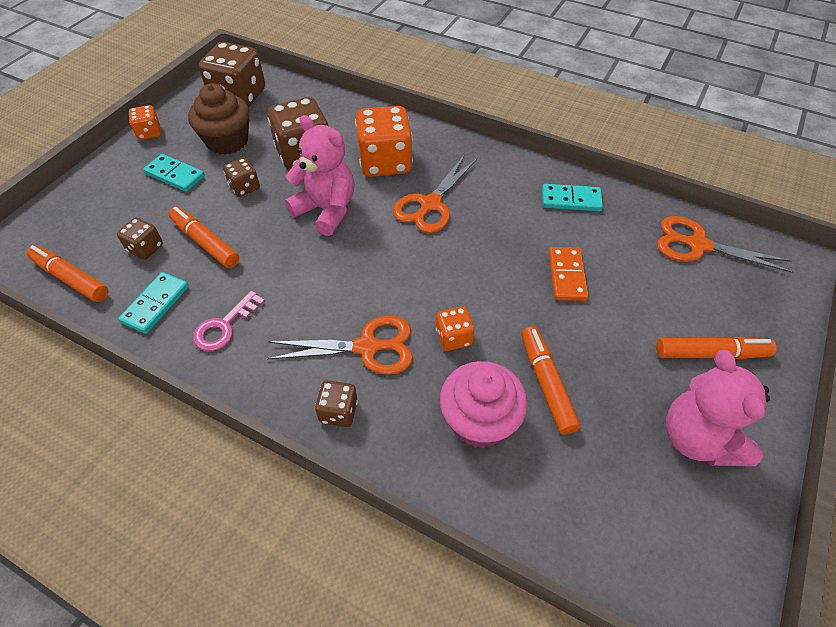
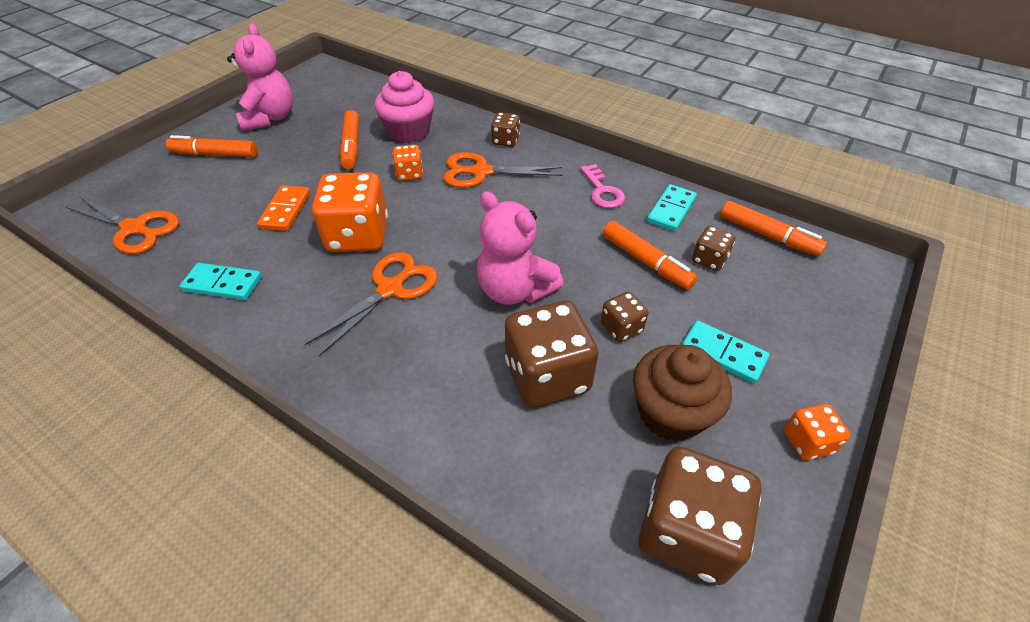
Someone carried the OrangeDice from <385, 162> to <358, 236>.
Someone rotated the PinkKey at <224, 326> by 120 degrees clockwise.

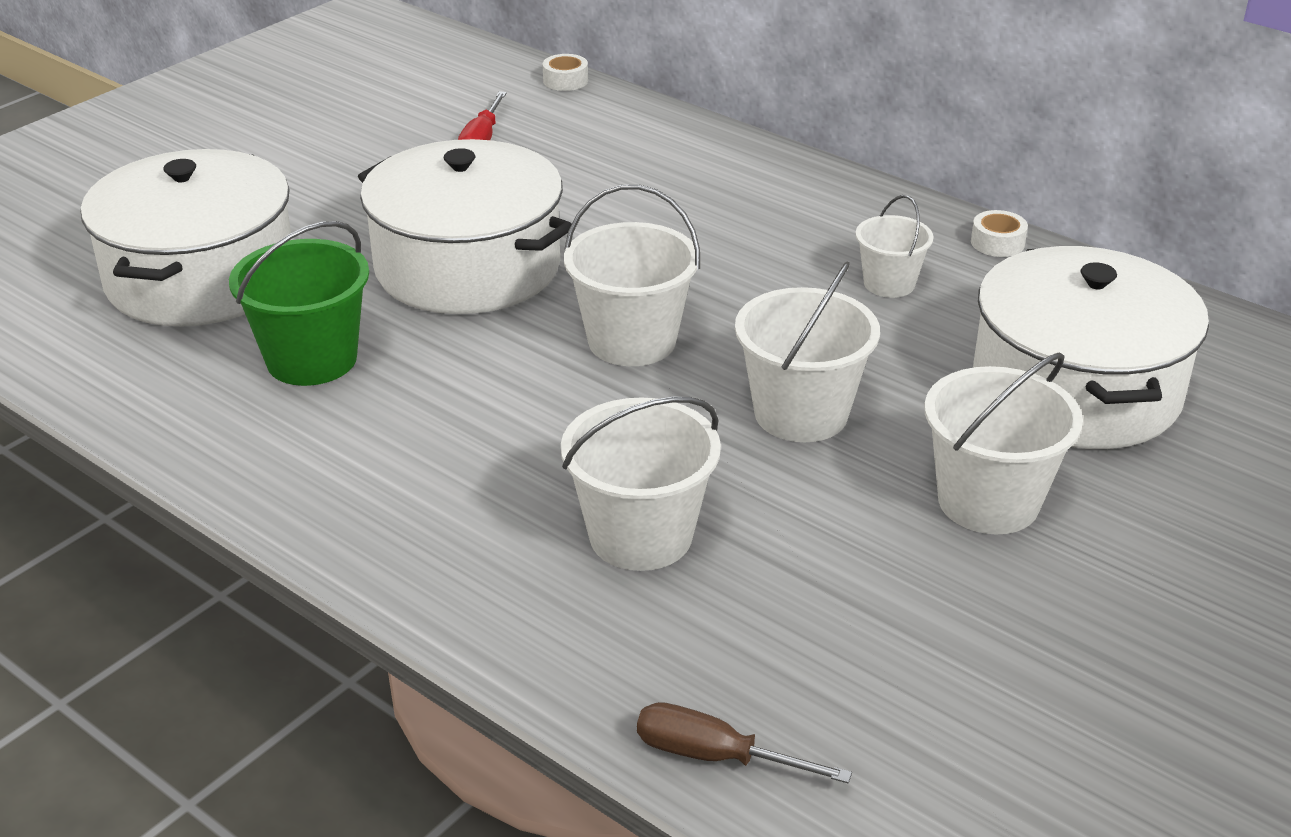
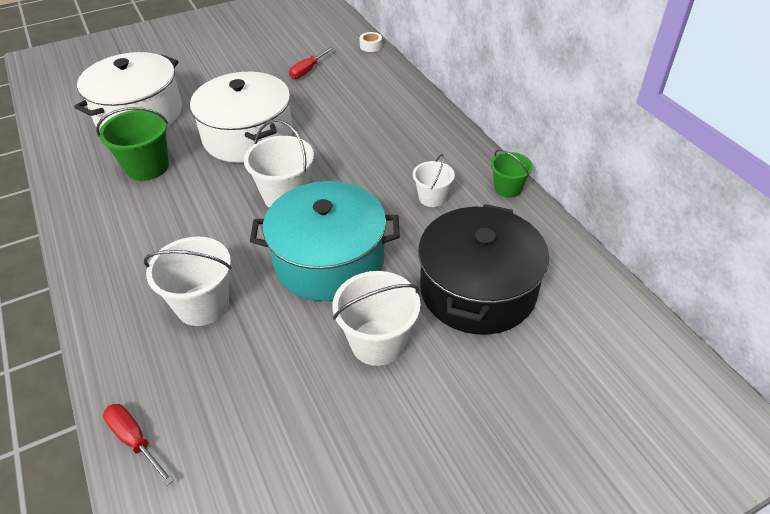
Someone swapped the WhiteBucket at <801, 413> for the TurquoisePot at <329, 260>.
Someone swapped the WhiteTape at <997, 243> for the GreenBucket at <508, 188>.
Someone repainted the BrownScrewdriver at <715, 756>, which became the RedScrewdriver at <135, 440>.
Someone repainted the WhitePot at <1075, 389>, which became the BlackPot at <477, 289>.

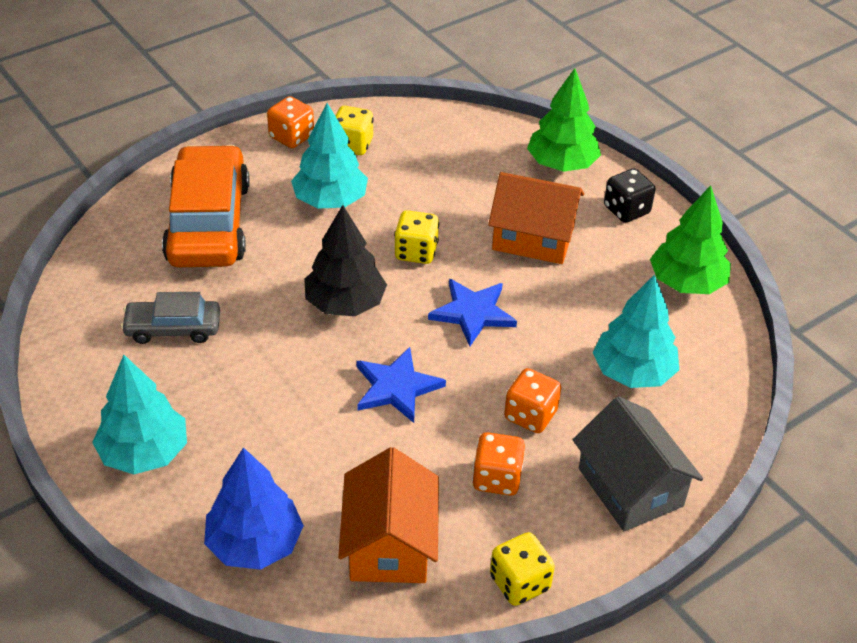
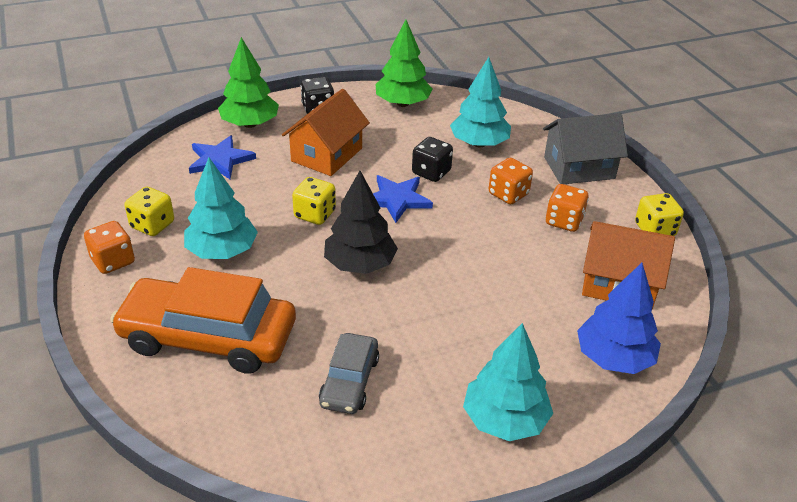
Someone put down the BlackDice at <431, 172>.
Someone carried the BlueStar from <396, 387> to <220, 160>.

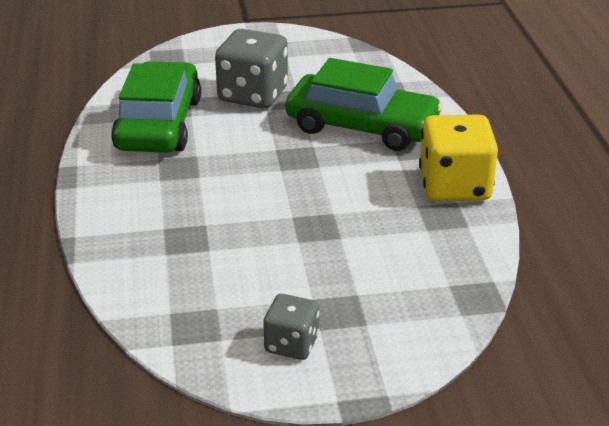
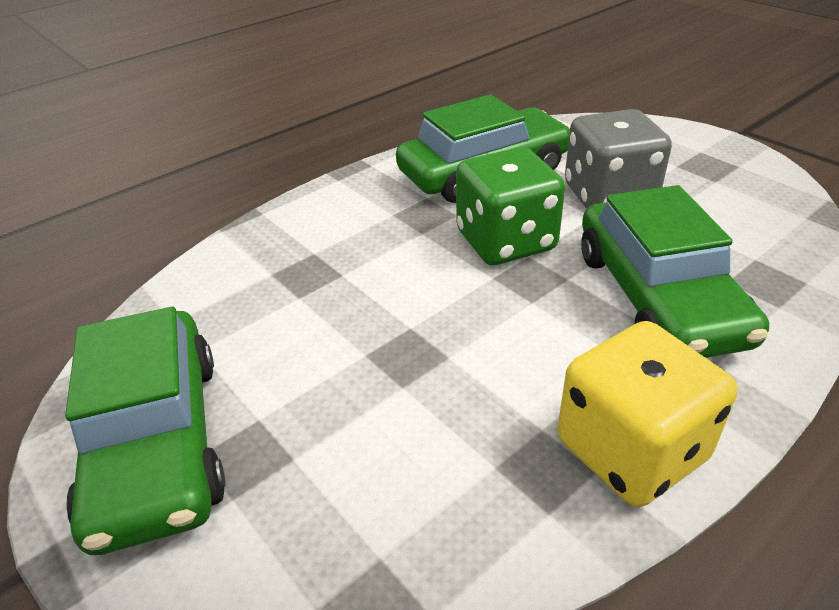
Someone put down the GreenDice at <505, 241>.
Someone swapped the GreyDice at <291, 344> for the GreenCar at <156, 442>.

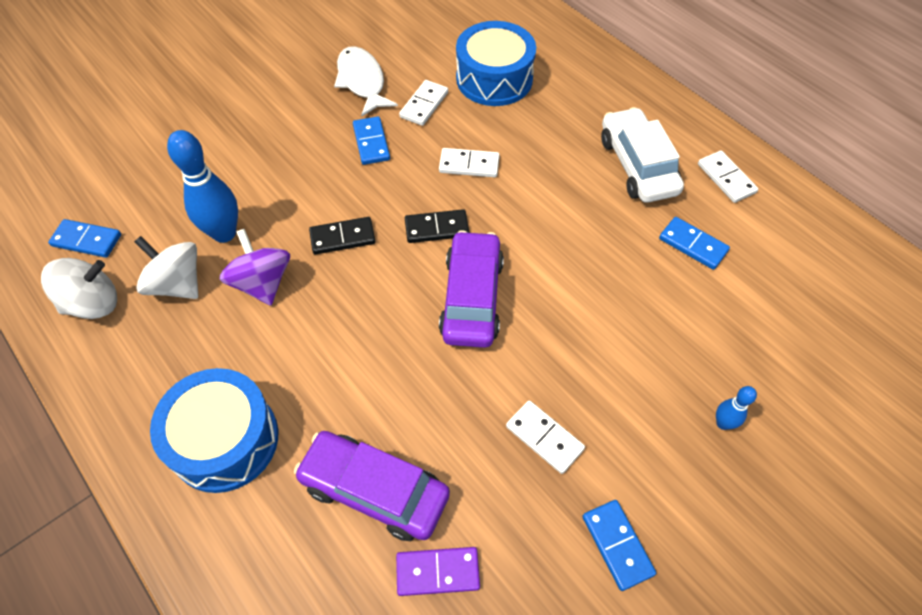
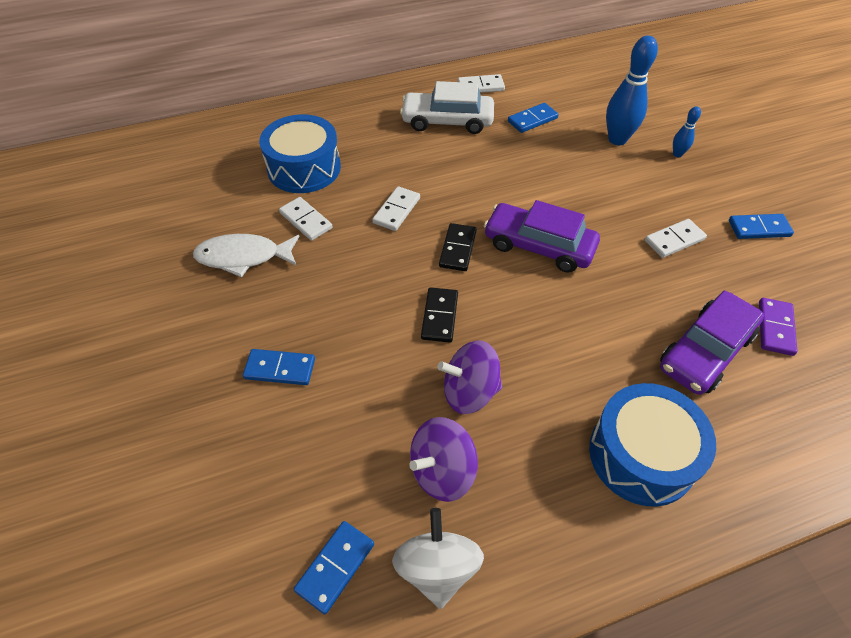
Someone carried the BlueBowlingPin from <224, 233> to <617, 139>.
Someone carried the BlueDomino from <371, 142> to <280, 369>.
Someone repainted the WhiteSpinningTop at <177, 284>, which became the PurpleSpinningTop at <442, 471>.

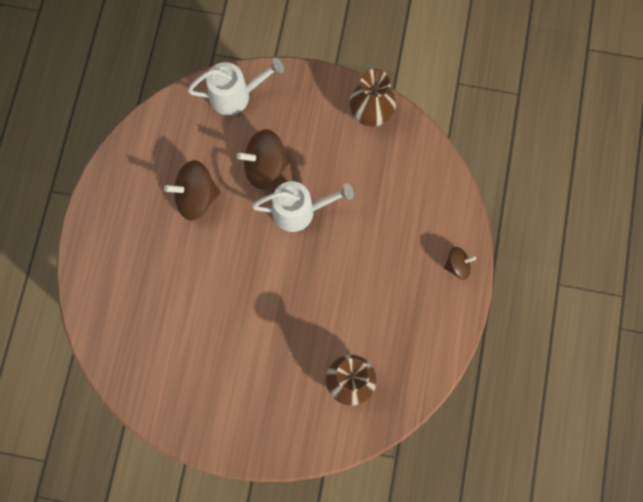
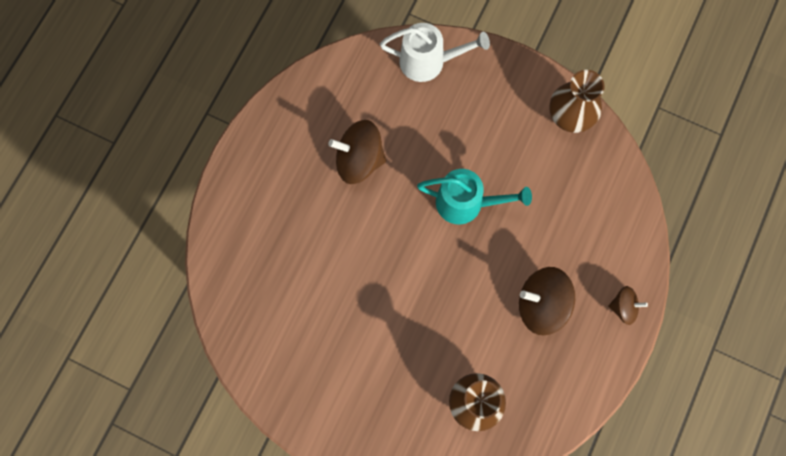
Someone carried the BrownSpinningTop from <265, 167> to <541, 305>.
Someone repainted the WhiteWateringCan at <300, 211>, which became the TurquoiseWateringCan at <467, 203>.

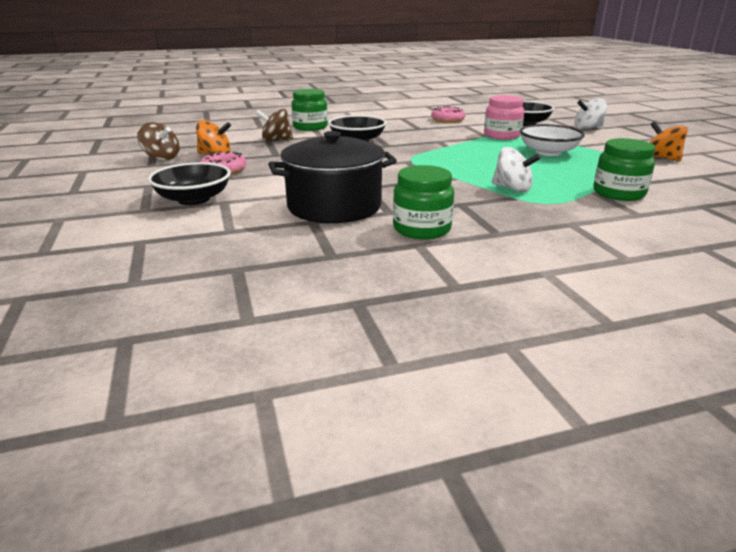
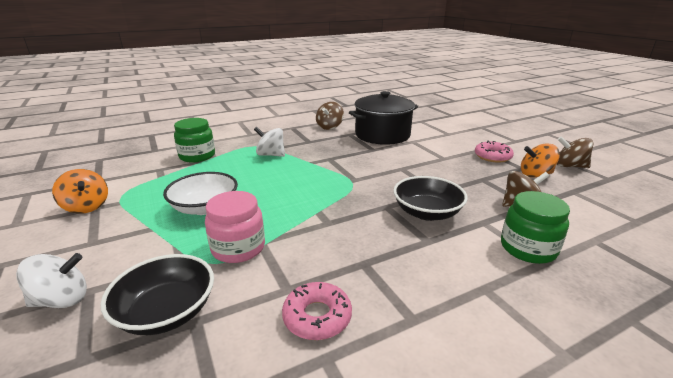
Someone took away the BlackBowl at <194, 199>.
Someone swapped the GreenJar at <422, 229> for the BrownSpinningTop at <329, 127>.

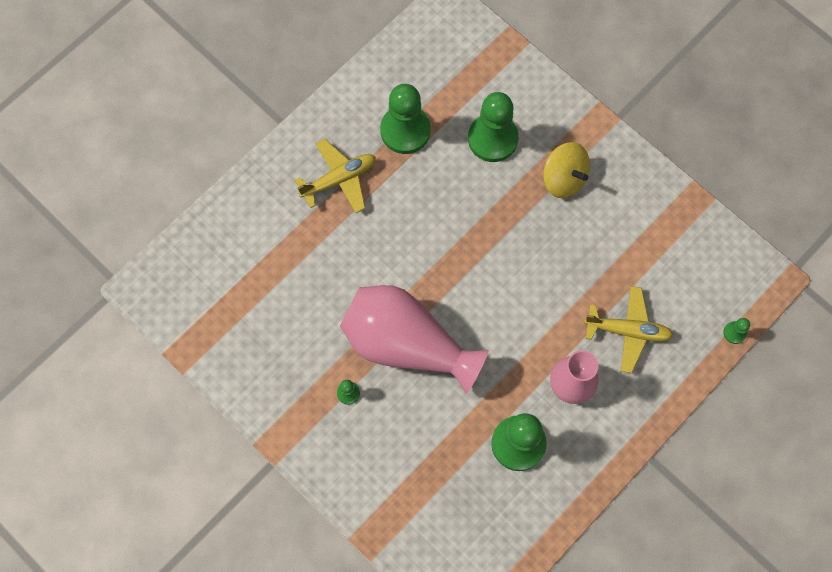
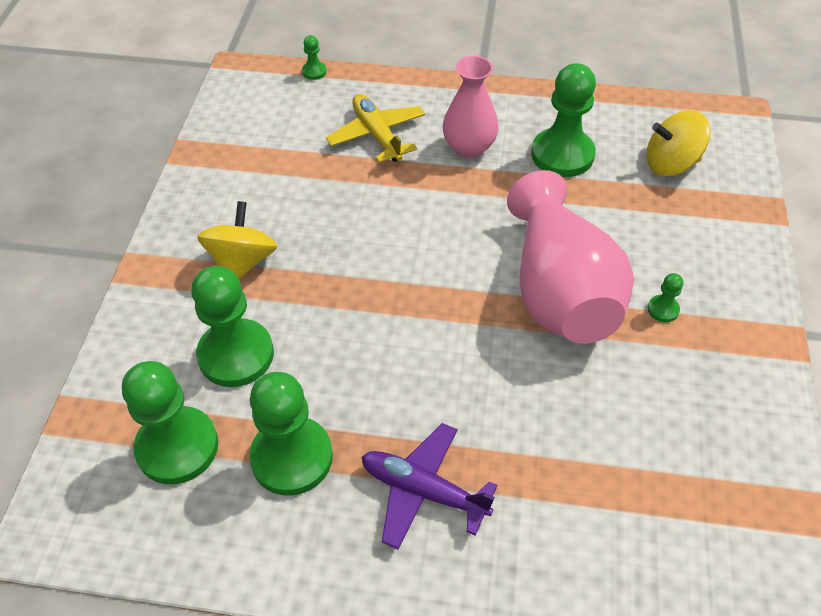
Someone put down the GreenPawn at <177, 447>.
Someone put down the YellowSpinningTop at <671, 164>.
Someone repainted the YellowPlane at <339, 179>, which became the PurplePlane at <423, 491>.

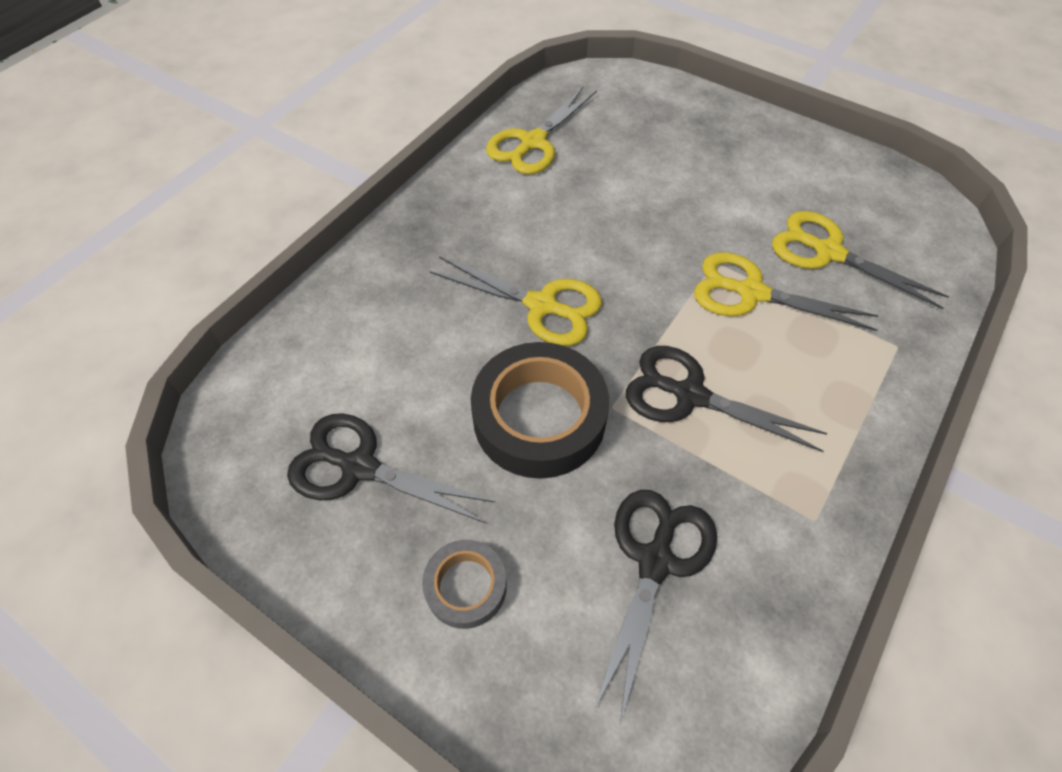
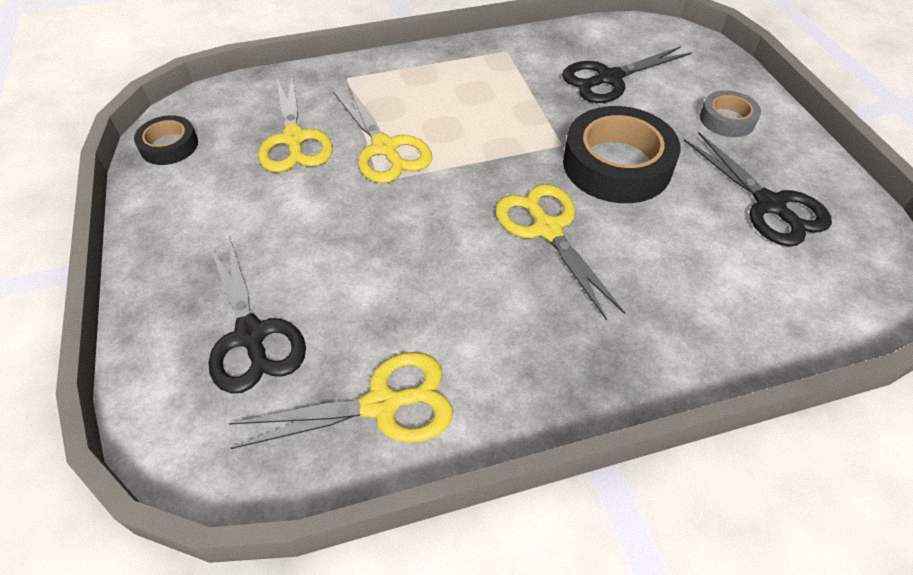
Someone put down the BlackTape at <169, 146>.
Someone carried the BlackScissors from <689, 395> to <251, 336>.

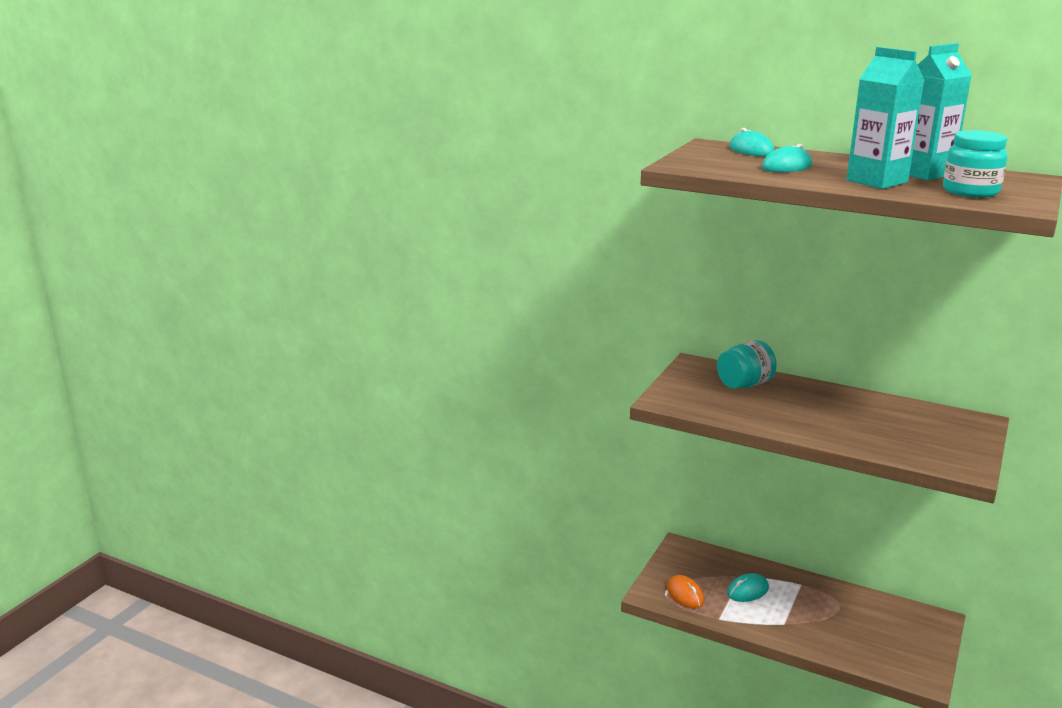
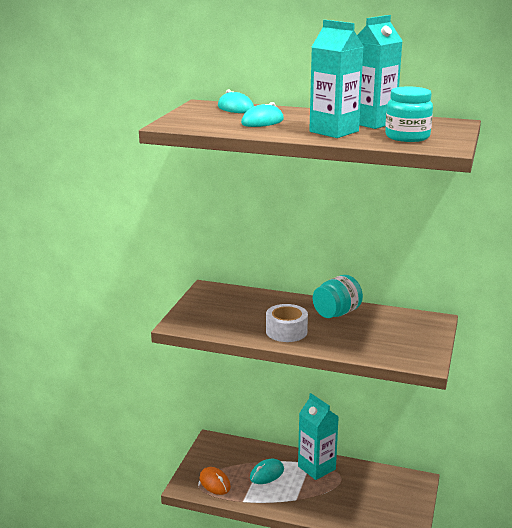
Someone put down the WhiteTape at <286, 331>.
Someone put down the TurquoiseCarton at <316, 468>.
Someone carried the TurquoiseJar from <744, 384> to <336, 313>.

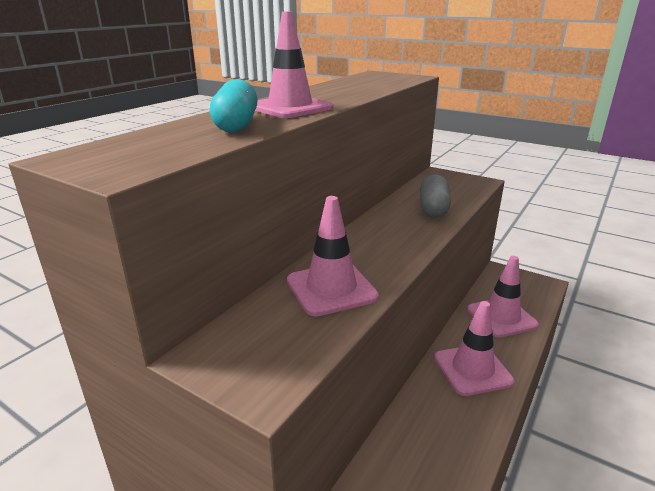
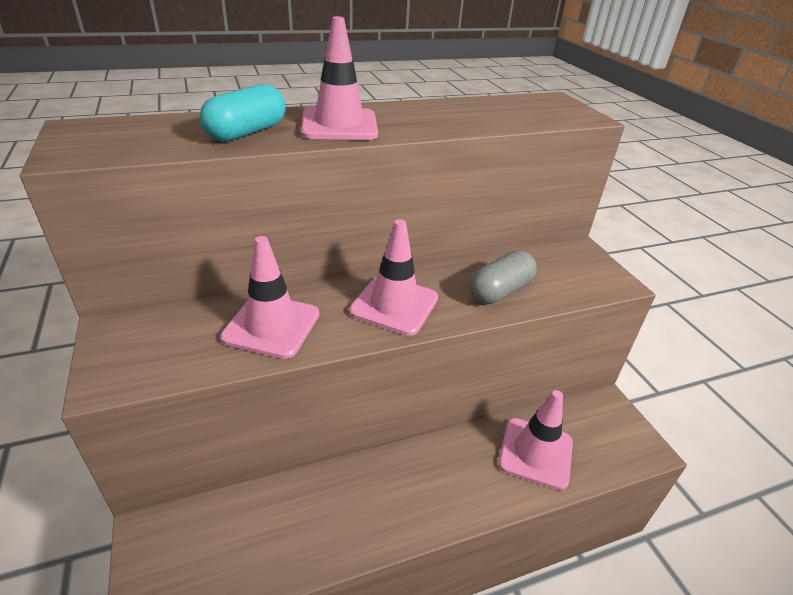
Someone carried the PinkTrafficCone from <472, 369> to <394, 305>.

